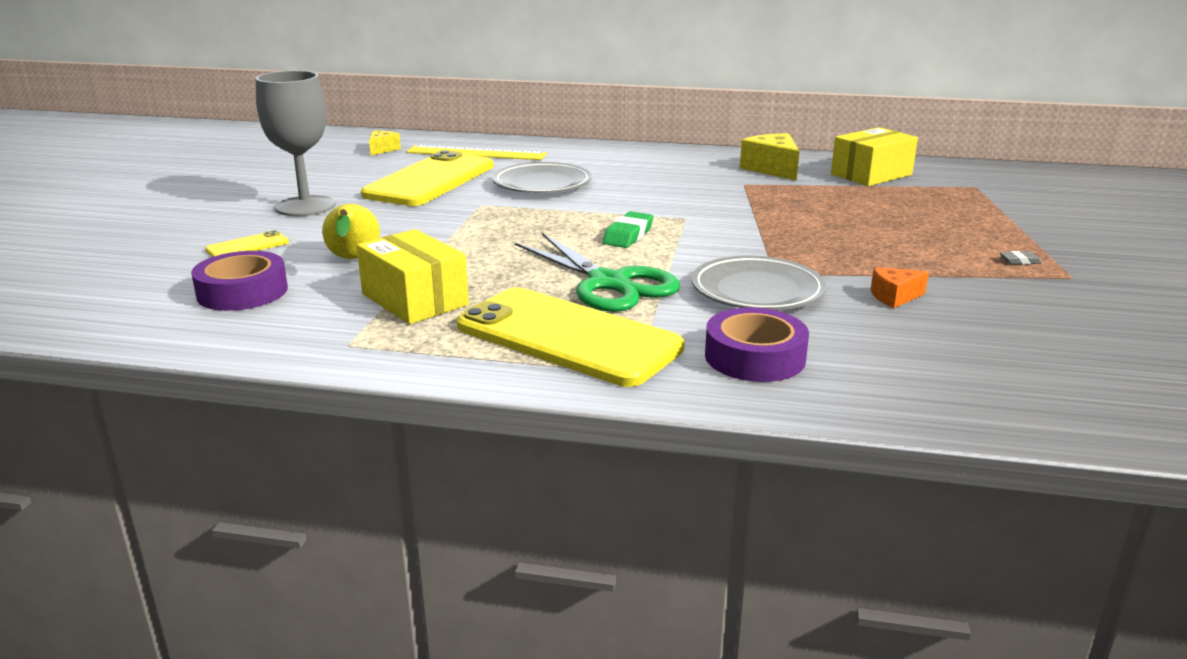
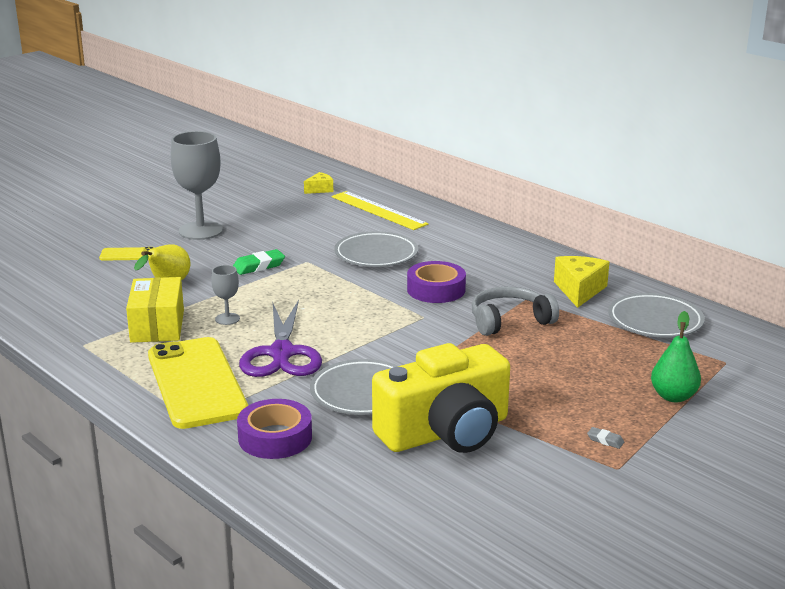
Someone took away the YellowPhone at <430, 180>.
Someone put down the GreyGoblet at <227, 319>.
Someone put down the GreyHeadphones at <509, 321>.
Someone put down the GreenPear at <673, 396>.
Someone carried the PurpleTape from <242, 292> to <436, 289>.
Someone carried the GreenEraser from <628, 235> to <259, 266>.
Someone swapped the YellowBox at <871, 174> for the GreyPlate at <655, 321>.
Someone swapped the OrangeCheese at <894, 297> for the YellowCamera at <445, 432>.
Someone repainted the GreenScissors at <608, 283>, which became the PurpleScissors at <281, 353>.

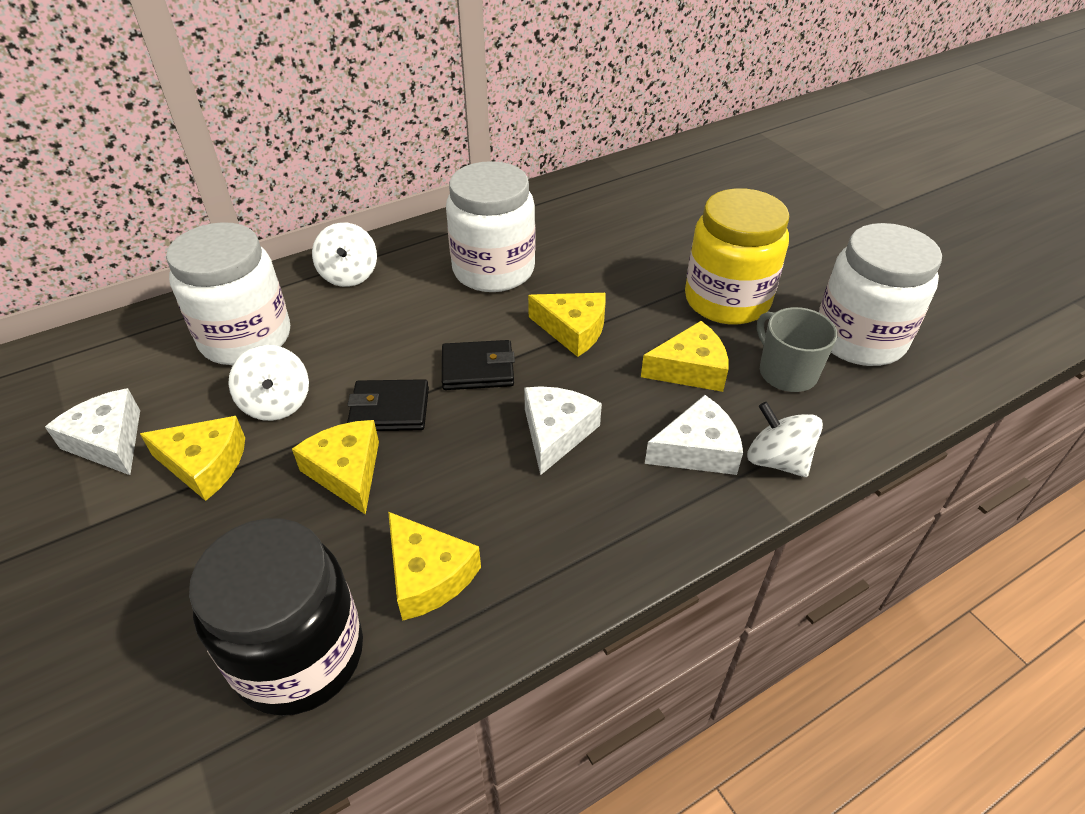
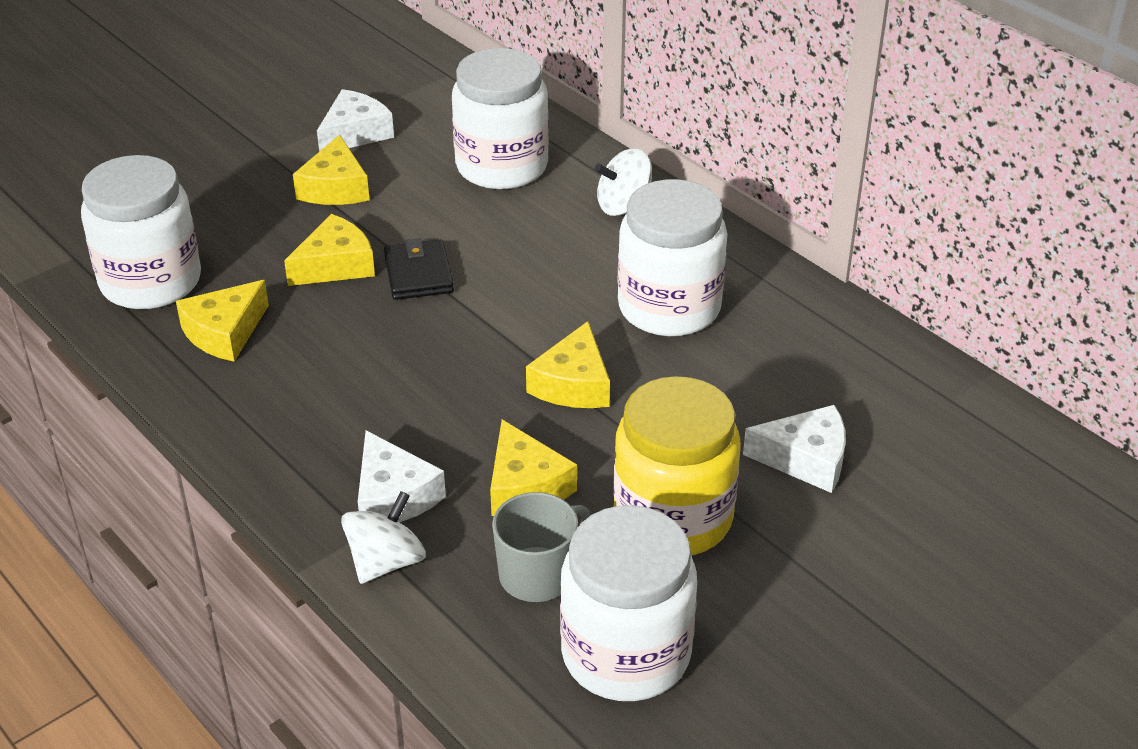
Someone took away the WhiteSpinningTop at <276, 403>.
Someone took away the BlackWallet at <478, 369>.
Someone carried the WhiteCheese from <556, 433> to <806, 459>.
Someone repainted the BlackJar at <299, 655>, which became the WhiteJar at <151, 281>.

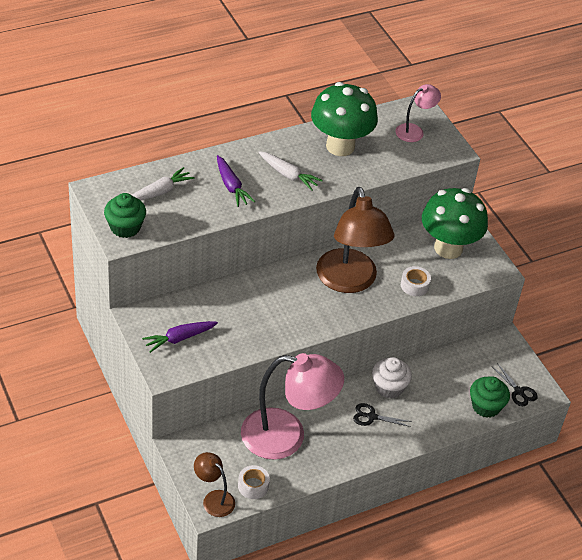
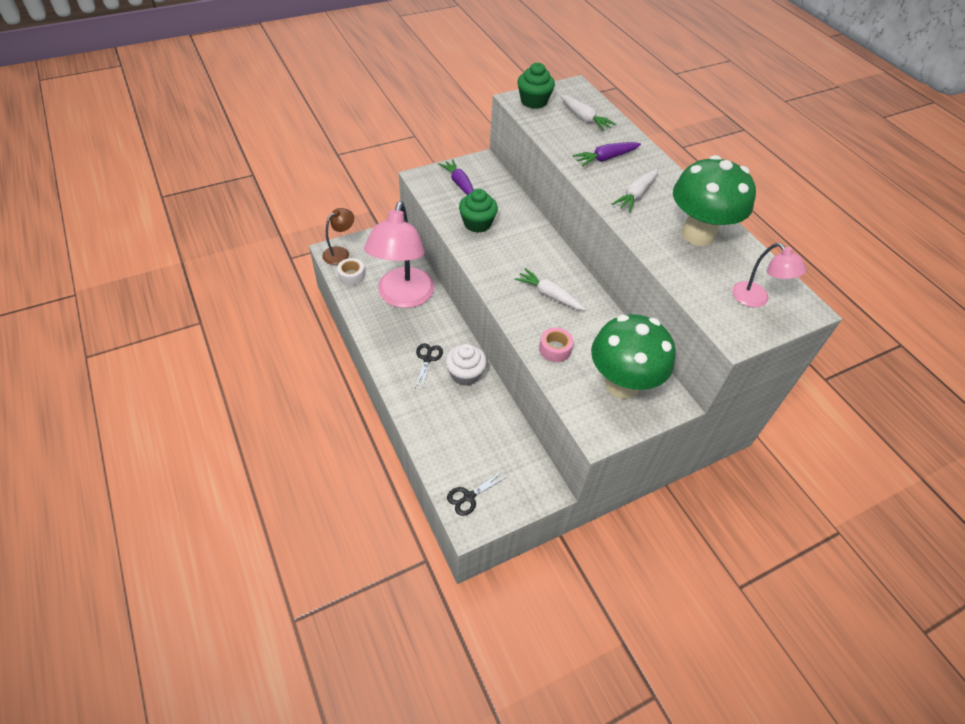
Someone carried the GreenCupcake from <486, 406> to <477, 223>.
Someone swapped the BrownLamp at <349, 281> for the WhiteCarrot at <549, 295>.
Someone repainted the WhiteTape at <414, 285>, which became the PinkTape at <555, 349>.

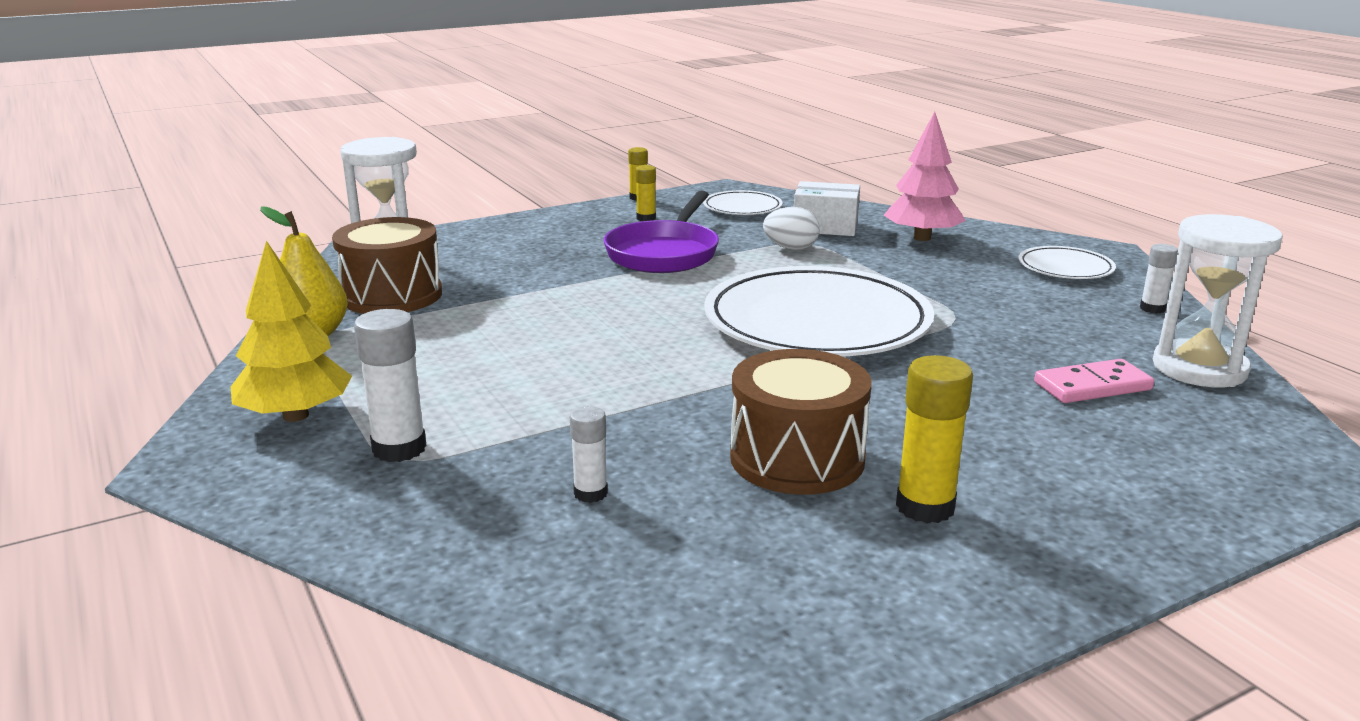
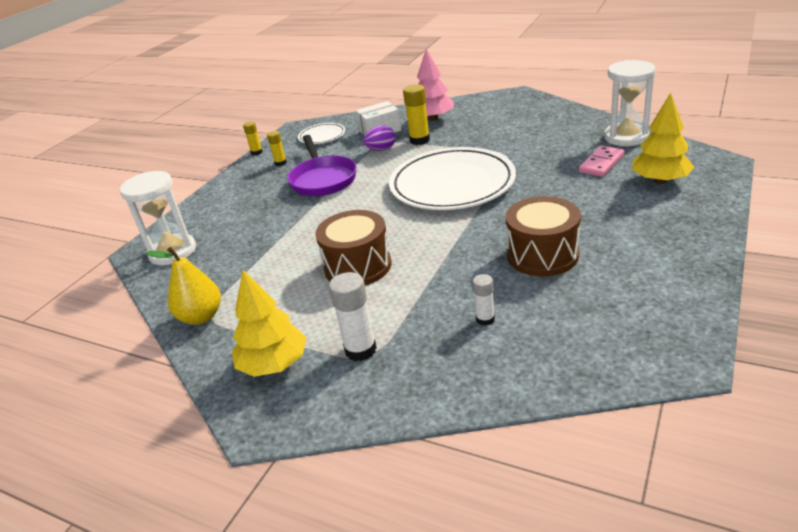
Someone took away the WhitePlate at <1065, 268>.
Someone took away the WhiteGlueStick at <1152, 309>.
Someone put down the YellowTree at <660, 180>.
Someone carried the BrownDrum from <392, 295> to <358, 266>.
Someone carried the YellowGlueStick from <925, 507> to <419, 140>.
Someone repainted the WhiteEgg at <791, 248>, which became the PurpleEgg at <381, 150>.

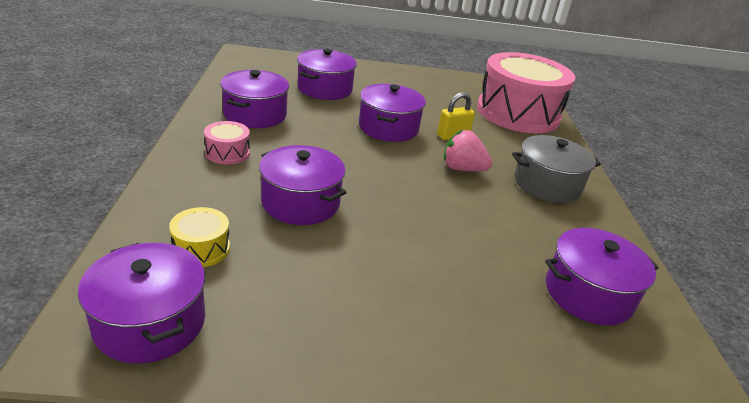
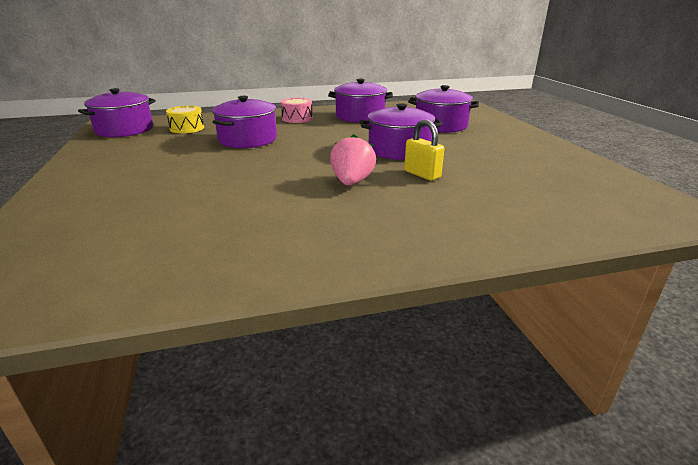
Someone took away the PinkDrum at <518, 113>.
Someone took away the GreyPot at <547, 184>.
Someone took away the PurplePot at <588, 293>.

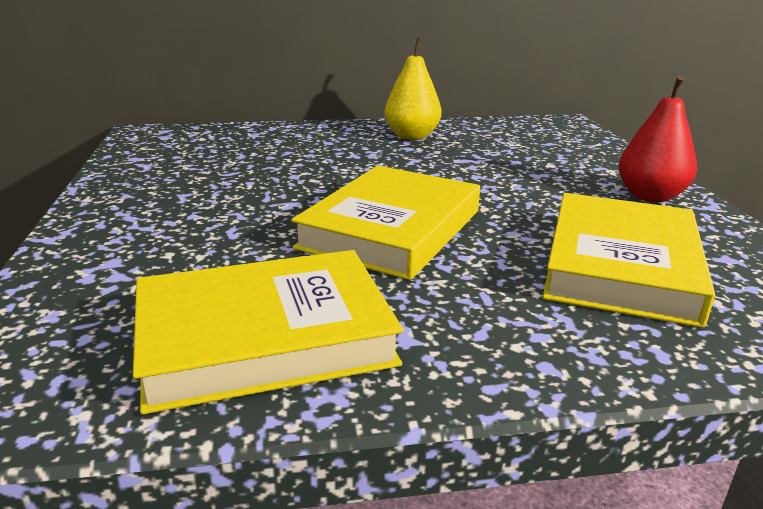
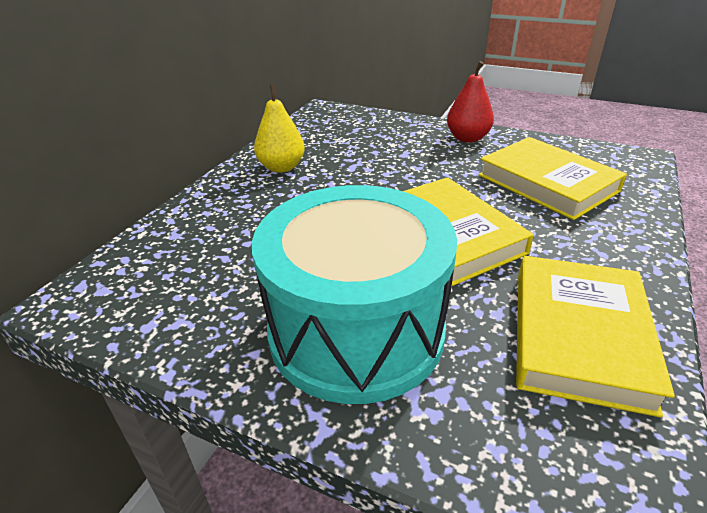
Someone put down the TurquoiseDrum at <356, 330>.

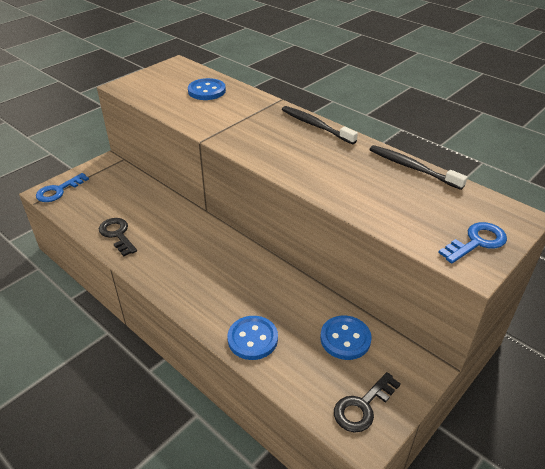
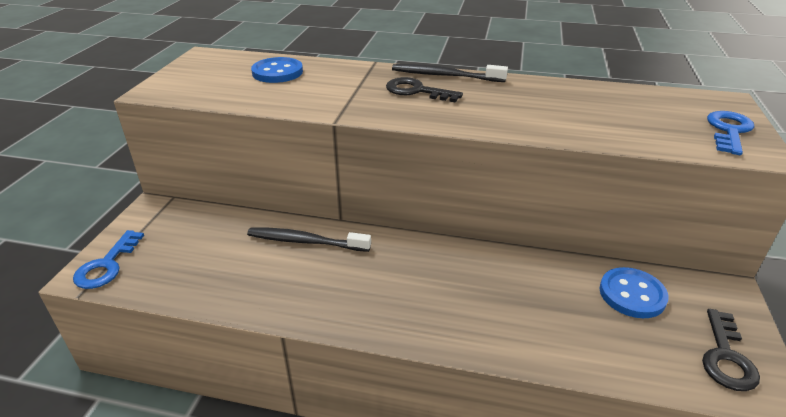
Someone took away the BlueButton at <252, 339>.
Someone carried the BlackKey from <117, 234> to <416, 91>.
Someone carried the BlackToothbrush from <412, 168> to <305, 241>.

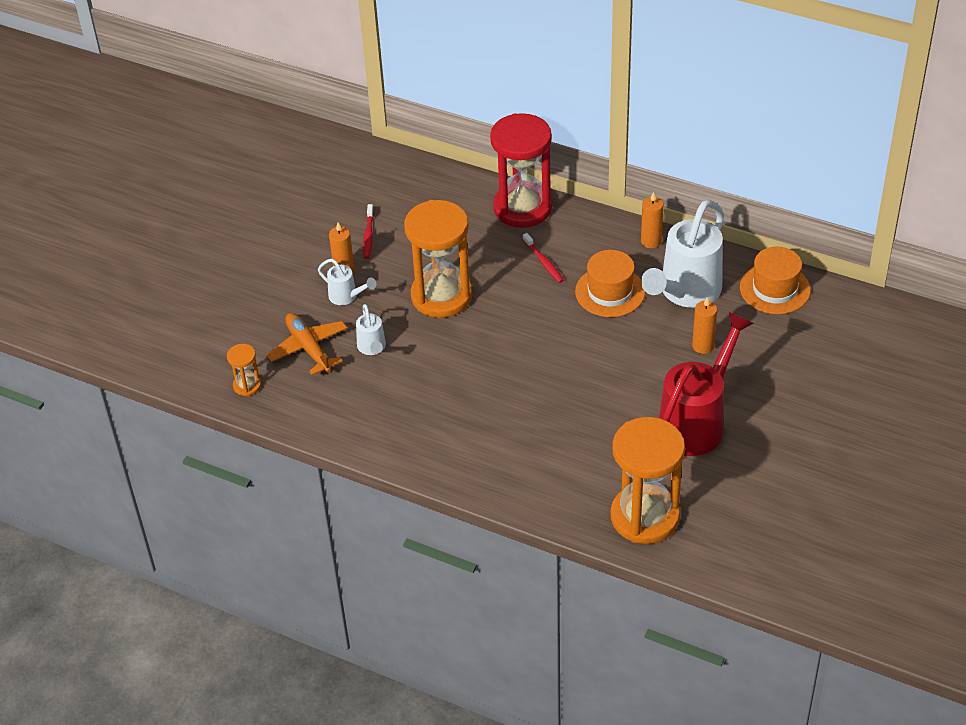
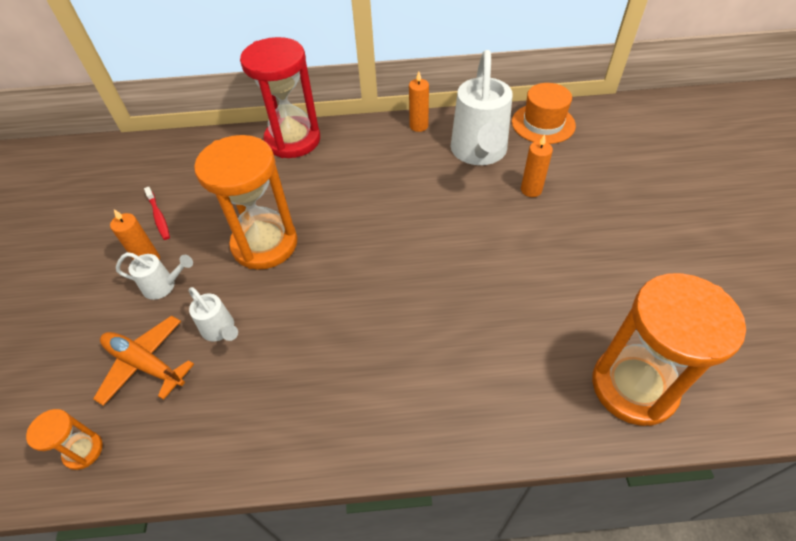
Someone took away the RedToothbrush at <544, 262>.
Someone took away the OrangeHat at <610, 292>.
Someone took away the RedWateringCan at <697, 422>.

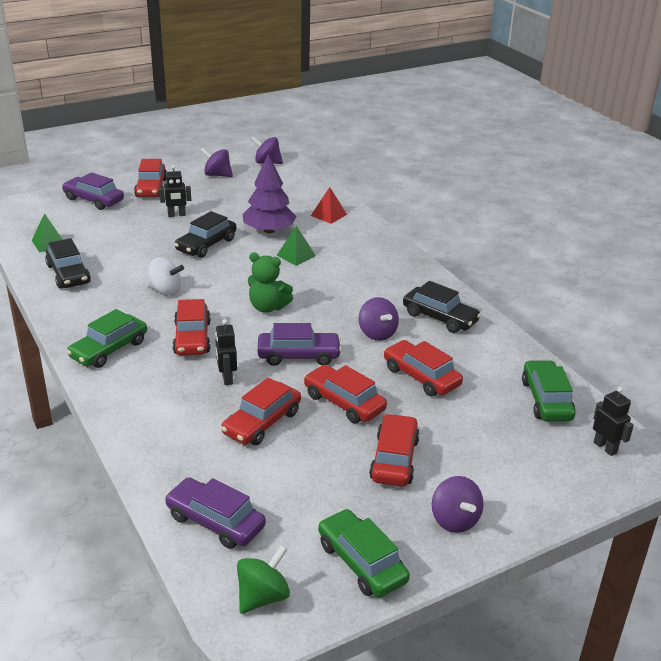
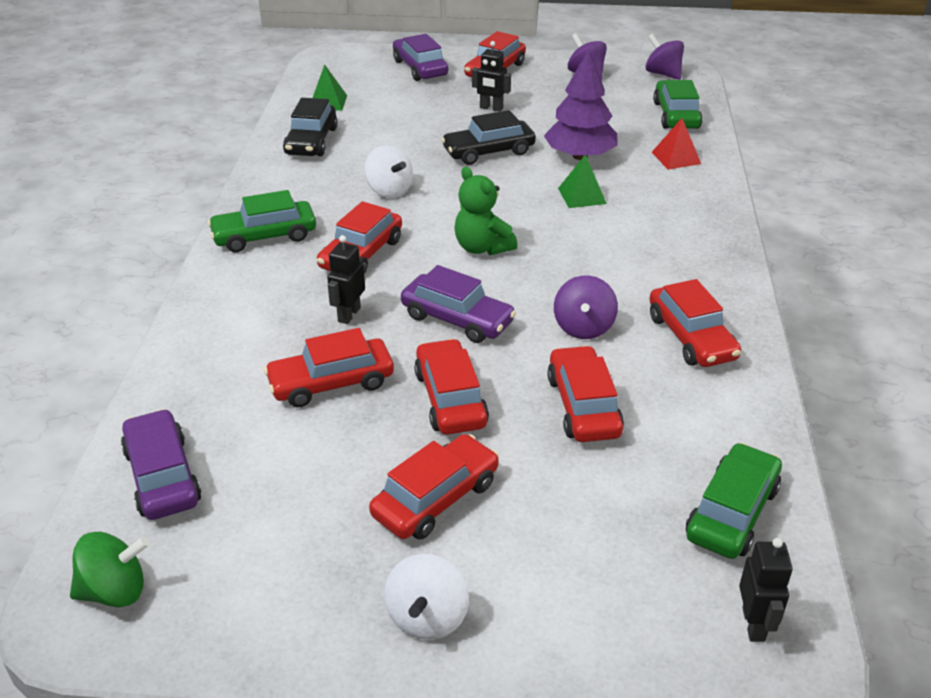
Someone carried the GreenCar from <361, 562> to <676, 115>.
Someone repainted the BlackCar at <440, 317>, which became the RedCar at <691, 337>.
Someone repainted the PurpleSpinningTop at <454, 520>, which became the WhiteSpinningTop at <427, 617>.

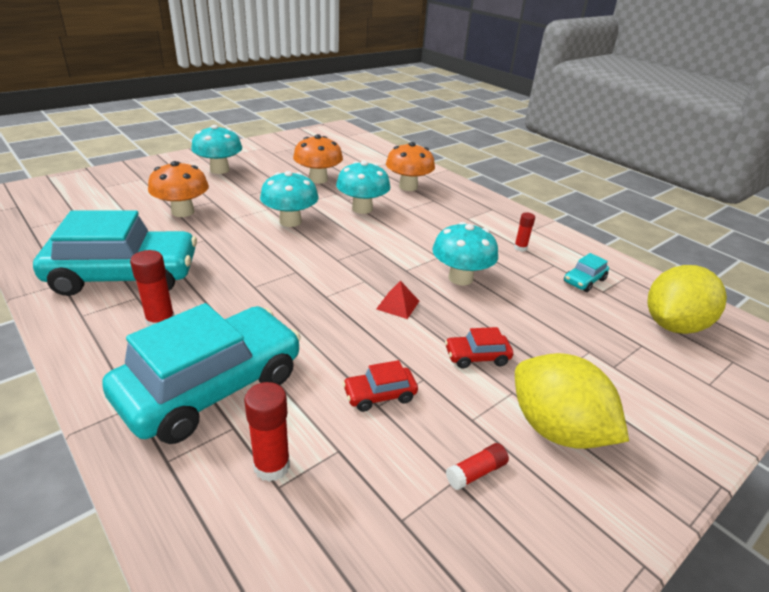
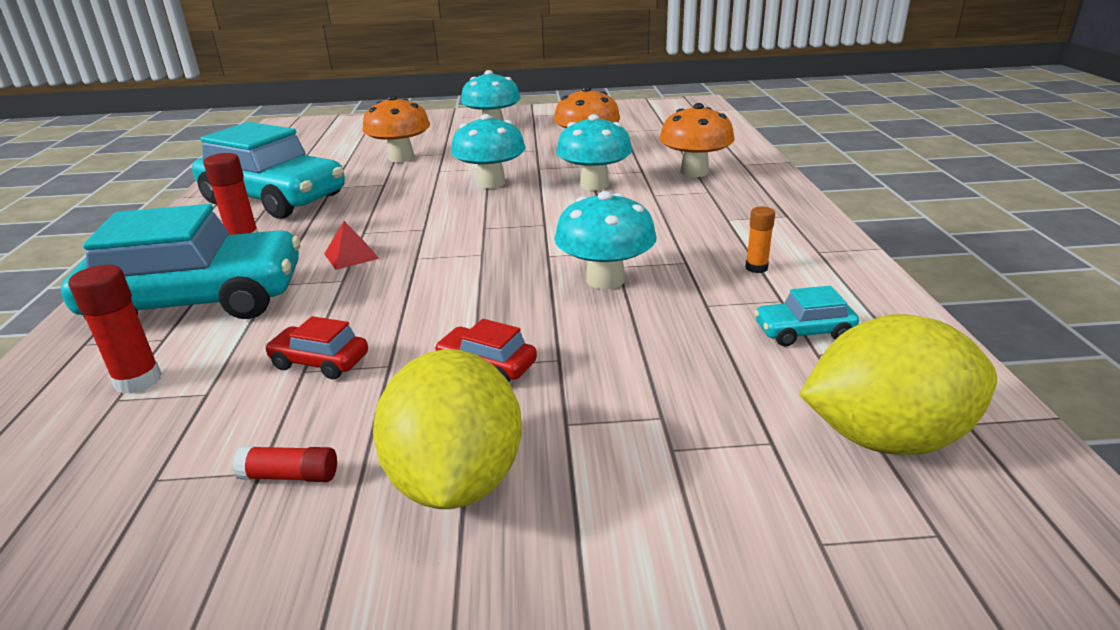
Someone carried the RedPyramid from <397, 305> to <351, 256>.
Someone repainted the RedGlueStick at <520, 248>, which became the OrangeGlueStick at <756, 268>.

